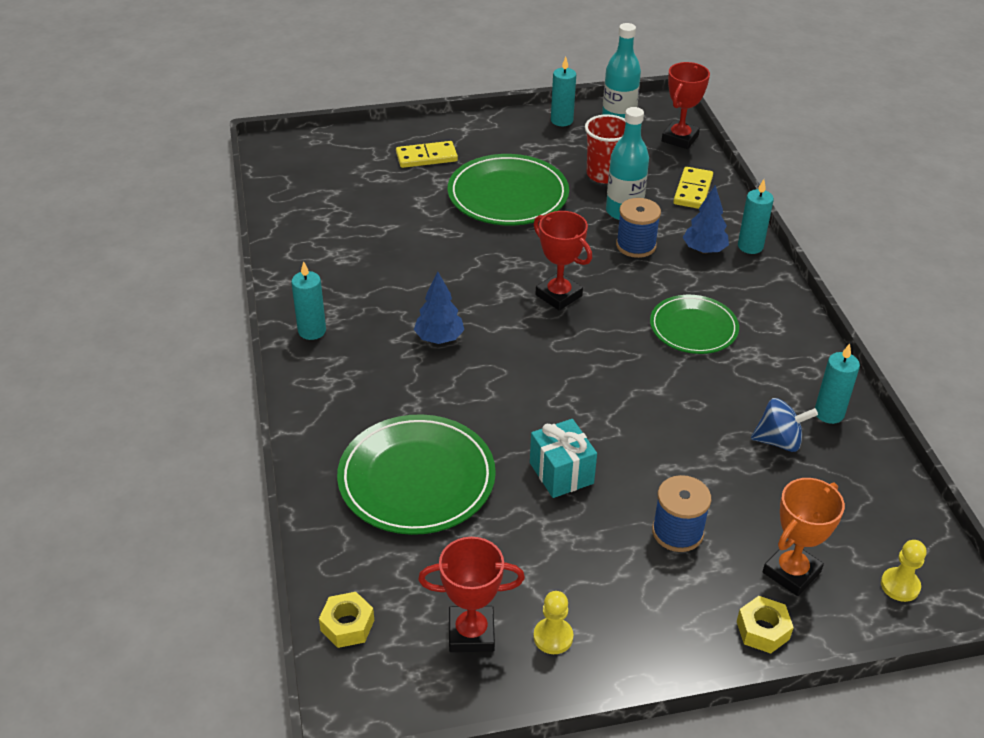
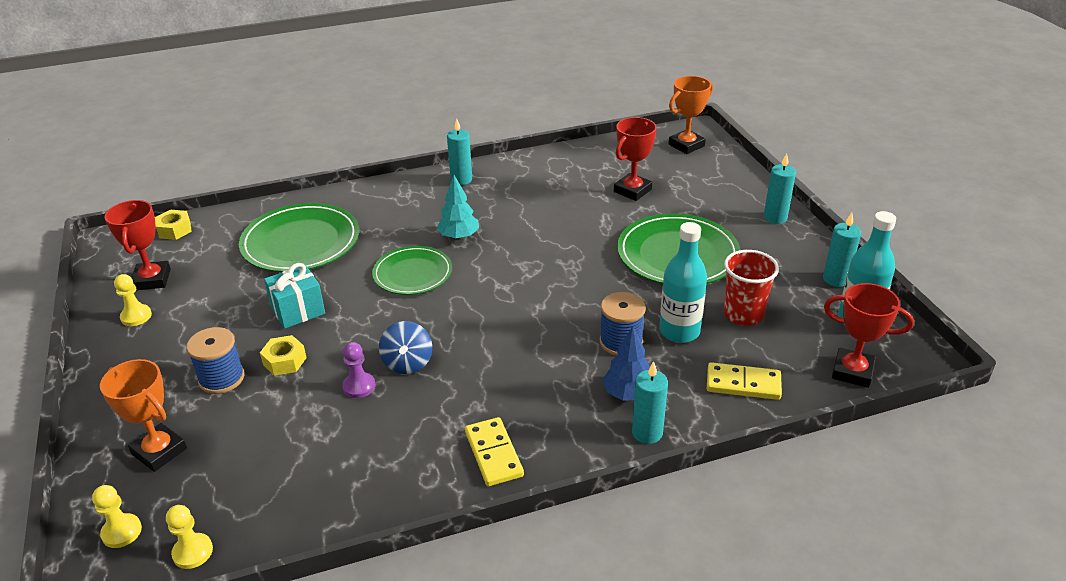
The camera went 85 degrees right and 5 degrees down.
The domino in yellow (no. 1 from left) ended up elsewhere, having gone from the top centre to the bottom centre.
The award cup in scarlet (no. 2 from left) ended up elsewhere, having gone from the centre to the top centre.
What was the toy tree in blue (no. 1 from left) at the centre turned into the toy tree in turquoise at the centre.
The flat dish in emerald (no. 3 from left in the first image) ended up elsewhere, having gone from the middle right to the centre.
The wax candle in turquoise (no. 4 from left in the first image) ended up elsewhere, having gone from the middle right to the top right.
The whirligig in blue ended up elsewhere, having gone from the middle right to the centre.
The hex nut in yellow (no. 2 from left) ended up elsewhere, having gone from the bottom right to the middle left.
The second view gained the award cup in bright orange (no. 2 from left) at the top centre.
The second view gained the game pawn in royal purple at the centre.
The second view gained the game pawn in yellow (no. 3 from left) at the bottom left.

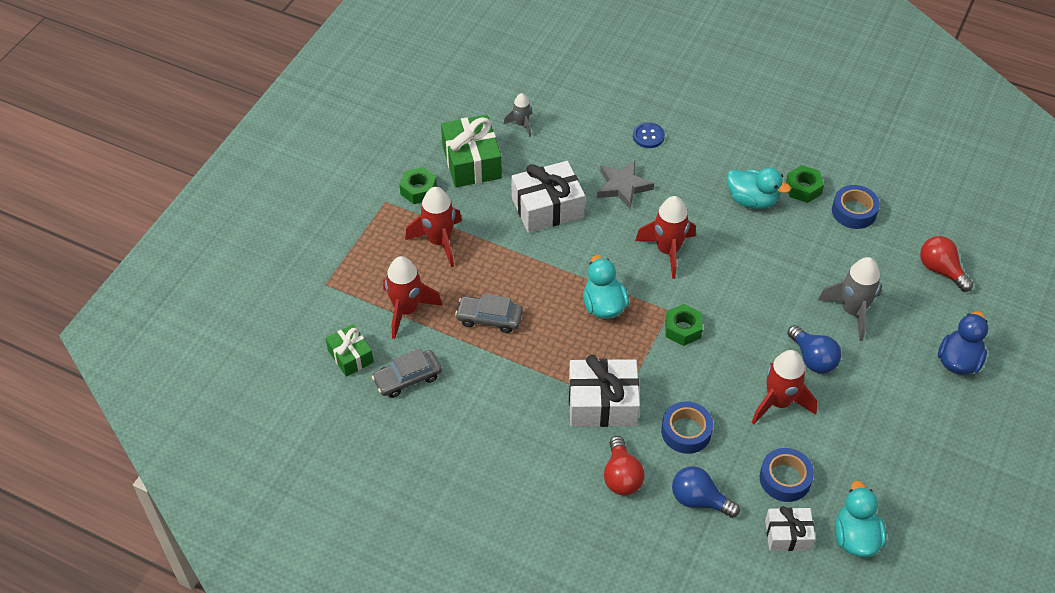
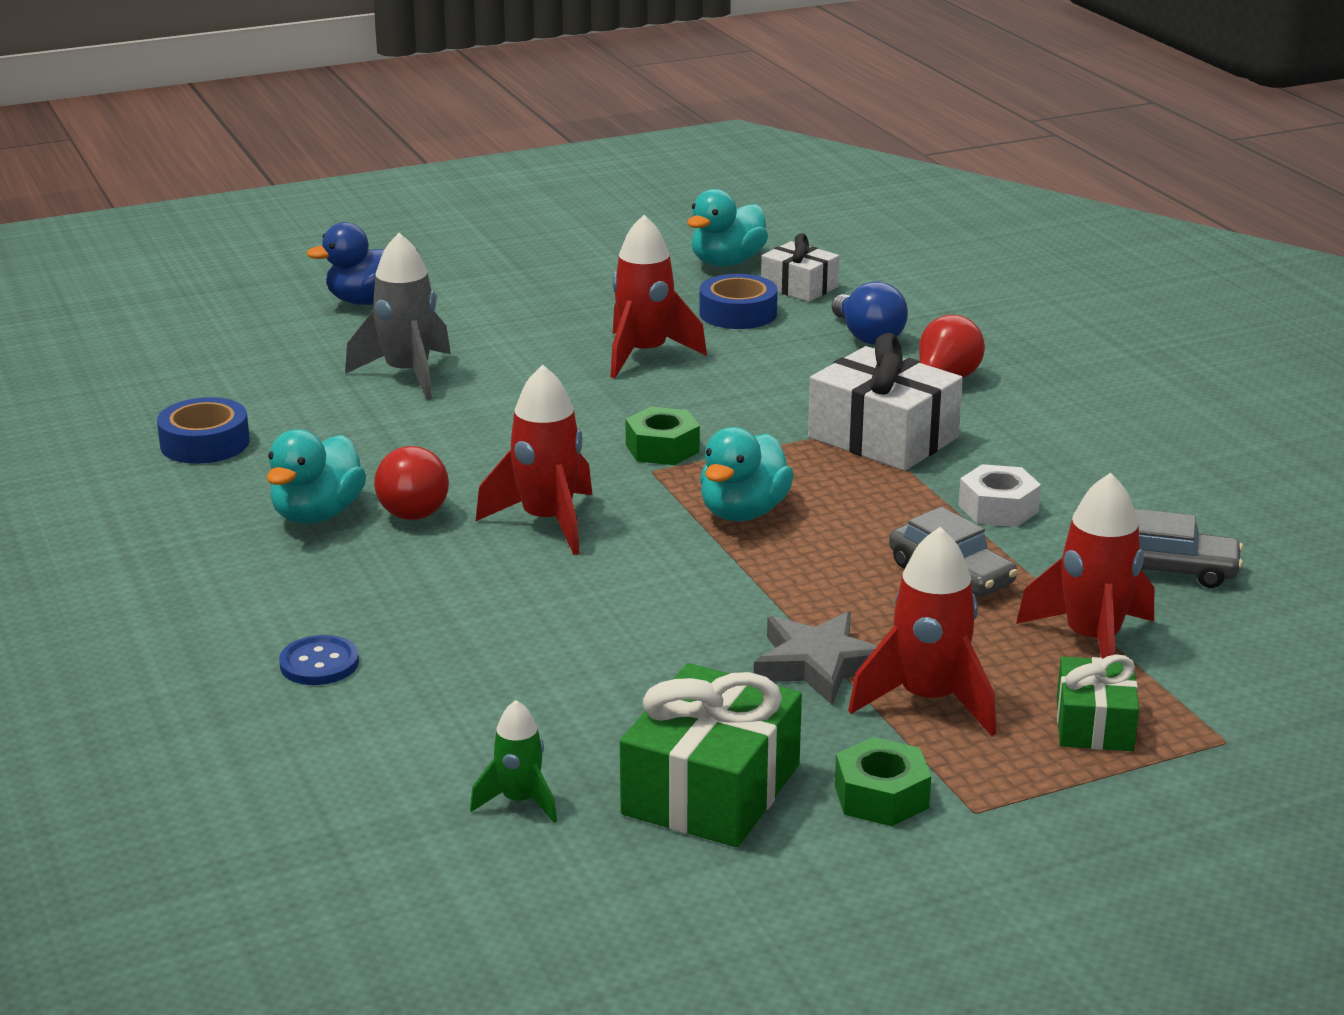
The camera went 140 degrees left and 25 degrees down.
What was the toy rocket in gray (no. 1 from left) at the top centre turned into the toy rocket in emerald at the bottom centre.
The star in gray ended up elsewhere, having gone from the top centre to the centre.
The second view lost the present in white (no. 1 from left) at the top centre.
The second view lost the hex nut in emerald (no. 3 from left) at the top right.
The duck in turquoise (no. 2 from left in the first image) at the top right ended up facing another way, 135 degrees counterclockwise from before.
The lightbulb in scarlet (no. 2 from left in the first image) ended up elsewhere, having gone from the middle right to the middle left.
The present in emerald (no. 1 from left in the first image) ended up elsewhere, having gone from the middle left to the bottom right.
The second view lost the lightbulb in blue (no. 2 from left) at the middle right.
The second view lost the sticky tape in blue (no. 1 from left) at the bottom centre.
The second view gained the hex nut in white at the middle right.

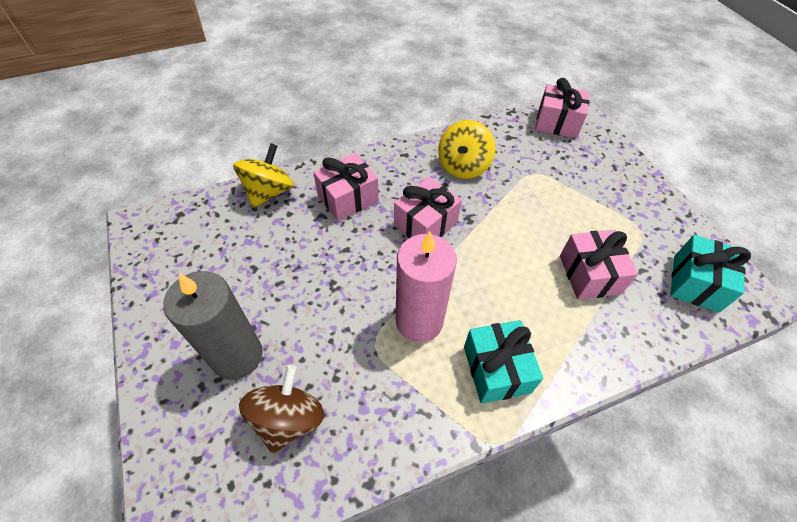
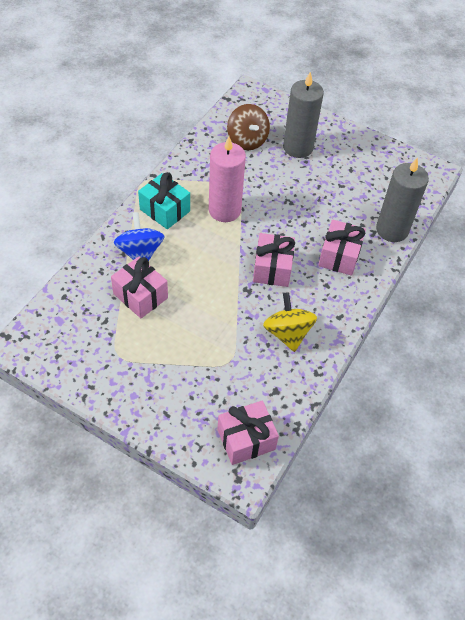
The camera went 140 degrees right and 0 degrees up.
Where the whirligig in yellow (no. 1 from left) stood at the middle left, the wax candle in gray (no. 2 from left) came to stand at the top right.
The second view lost the present in turquoise (no. 2 from left) at the middle right.
The second view gained the whirligig in blue at the middle left.

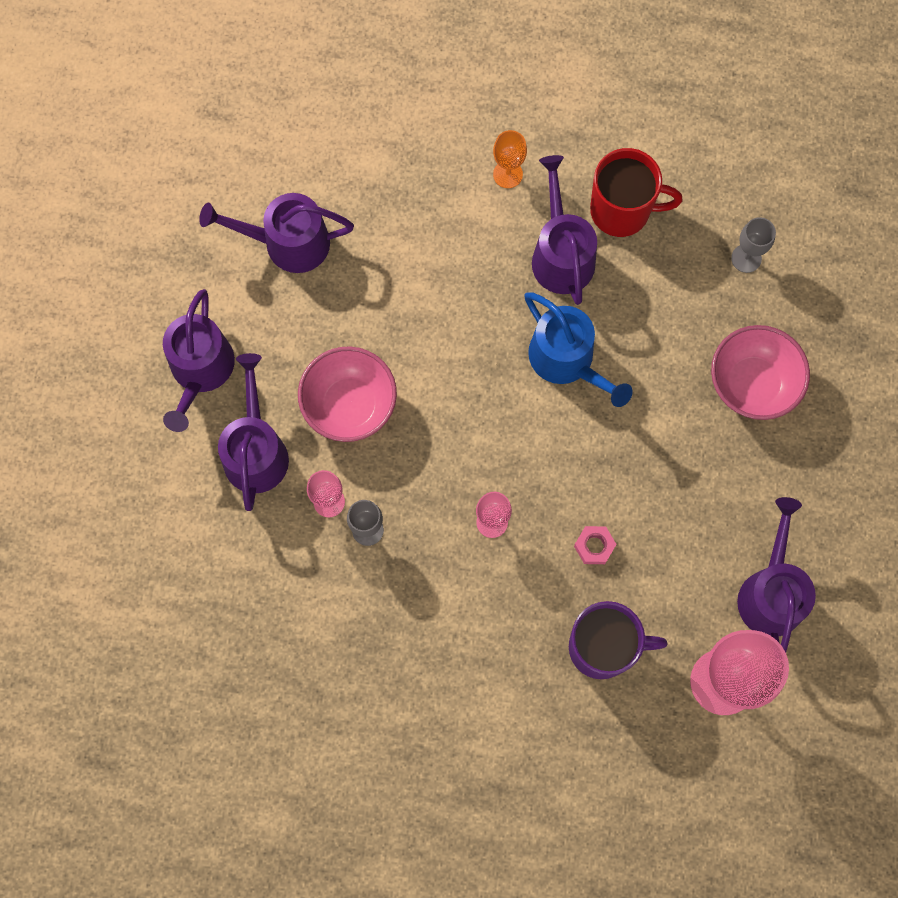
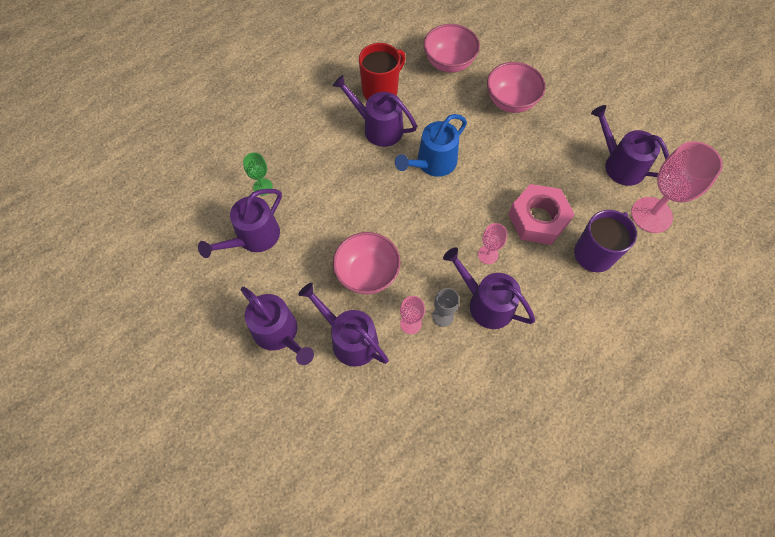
The camera went 50 degrees left and 10 degrees down.
The second view lost the wine glass in bright orange at the top centre.
Where the wine glass in gray (no. 2 from left) stood at the top right, the serving bowl in rose-pink (no. 2 from left) came to stand at the top centre.
The sprinkling can in blue at the centre ended up facing another way, 135 degrees clockwise from before.
The size of the hex nut in rose-pink at the centre changed by a factor of 2.33.
The second view gained the wine glass in emerald at the top left.
The second view gained the sprinkling can in royal purple (no. 5 from left) at the centre.

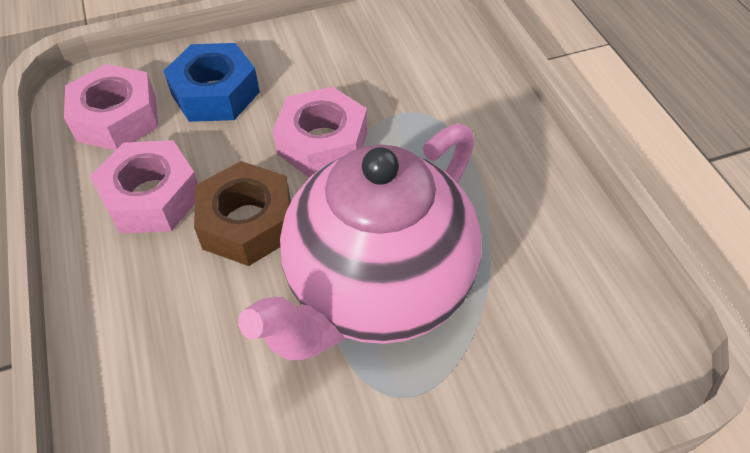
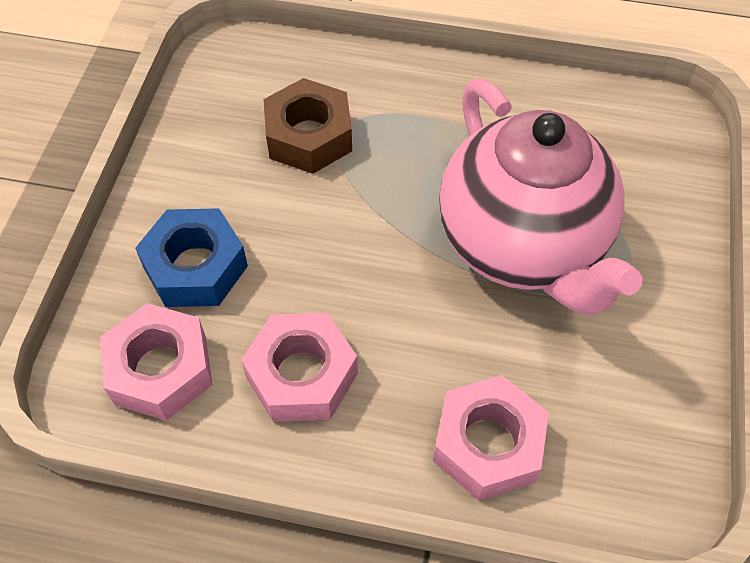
The camera went 60 degrees left and 5 degrees up.
The hex nut in rose-pink (no. 3 from left) ended up elsewhere, having gone from the top centre to the bottom centre.
The hex nut in dark brown ended up elsewhere, having gone from the middle left to the top centre.

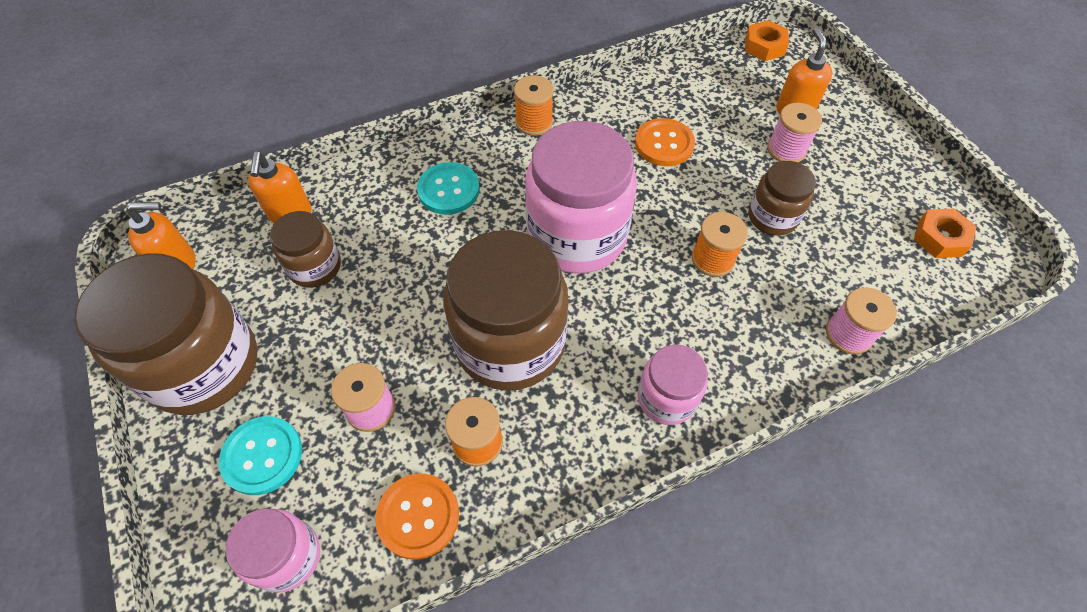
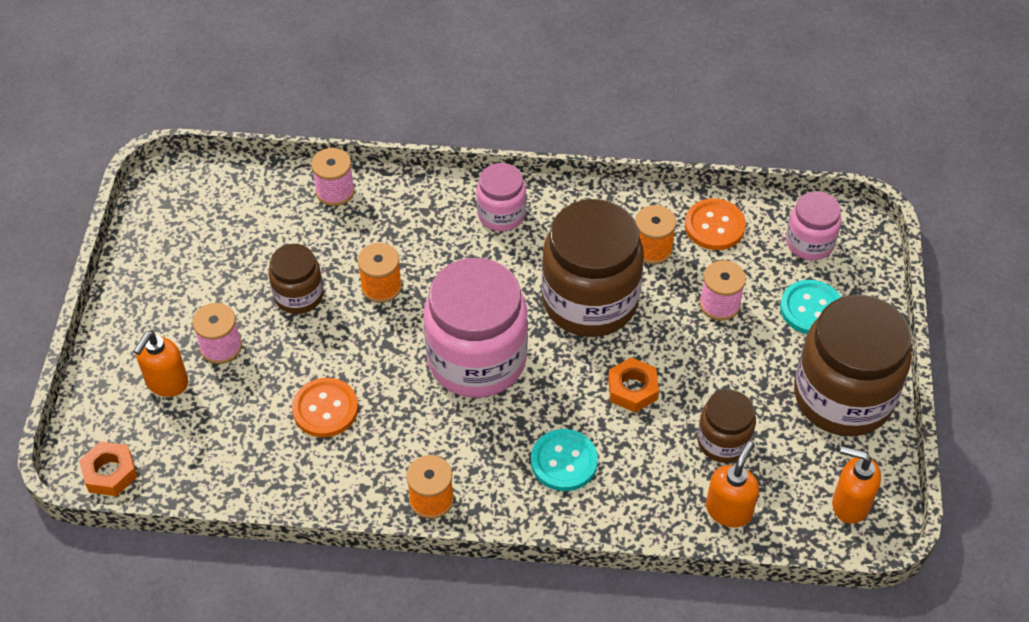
The camera went 150 degrees left and 5 degrees down.
The hex nut in bright orange (no. 2 from left) ended up elsewhere, having gone from the middle right to the centre.

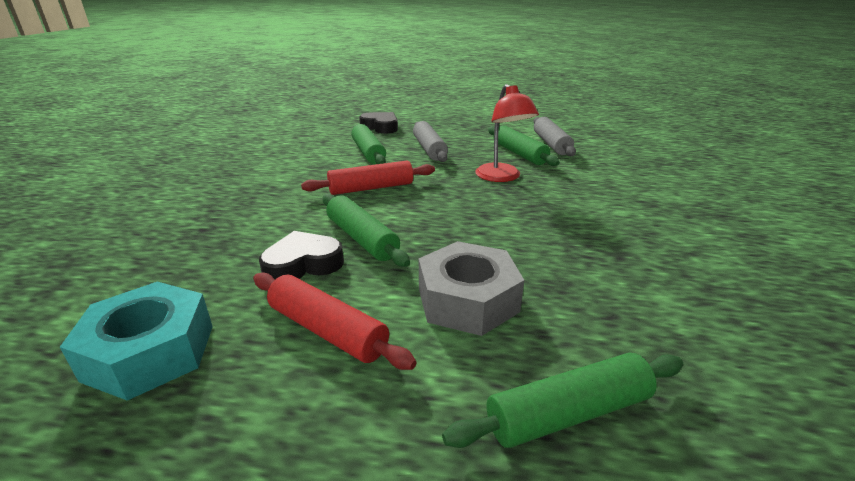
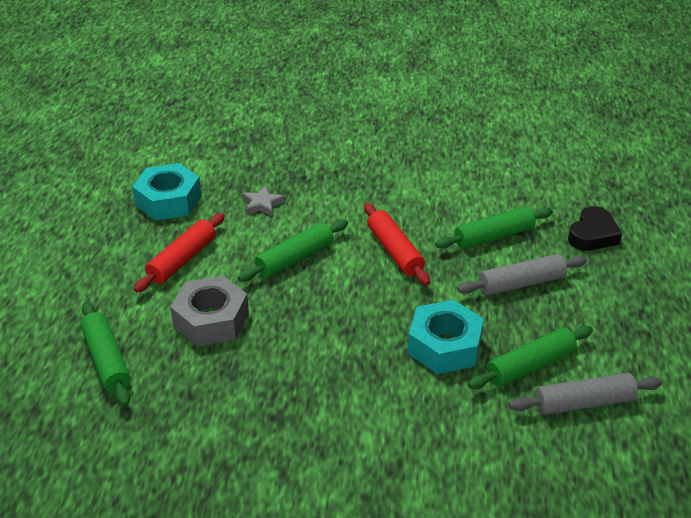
The camera went 85 degrees right and 10 degrees up.
Where the desk lamp in scarlet stood at the top centre, the hex nut in turquoise (no. 2 from left) came to stand at the centre.
The second view lost the heart in jet-black (no. 1 from left) at the centre.
The second view gained the star in gray at the centre.

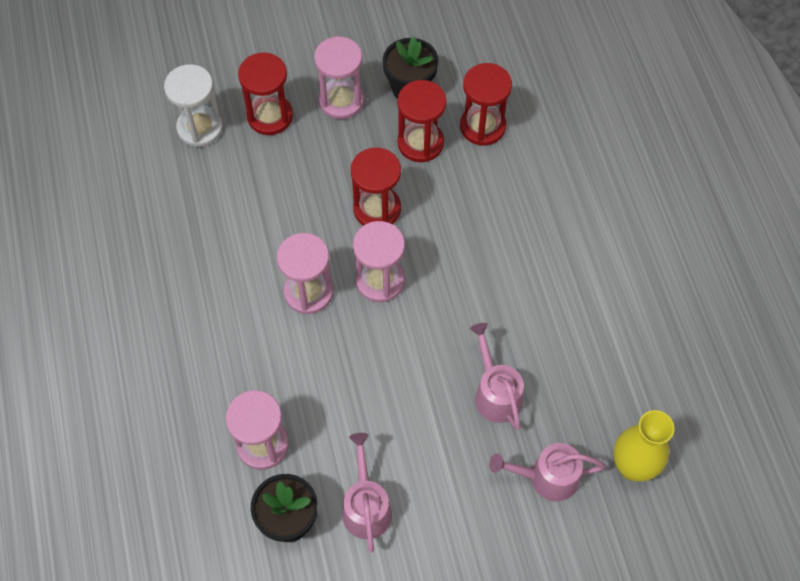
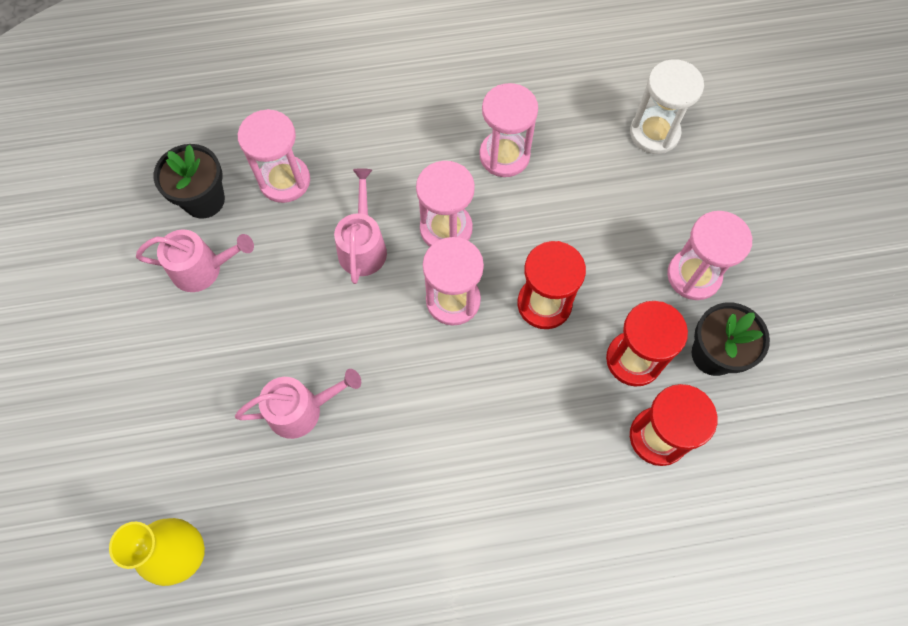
The camera went 95 degrees right and 5 degrees up.
The second view lost the sand timer in scarlet (no. 1 from left) at the top left.
The sprinkling can in rose-pink (no. 3 from left) ended up elsewhere, having gone from the bottom right to the centre.
The second view gained the sand timer in rose-pink (no. 4 from left) at the top centre.

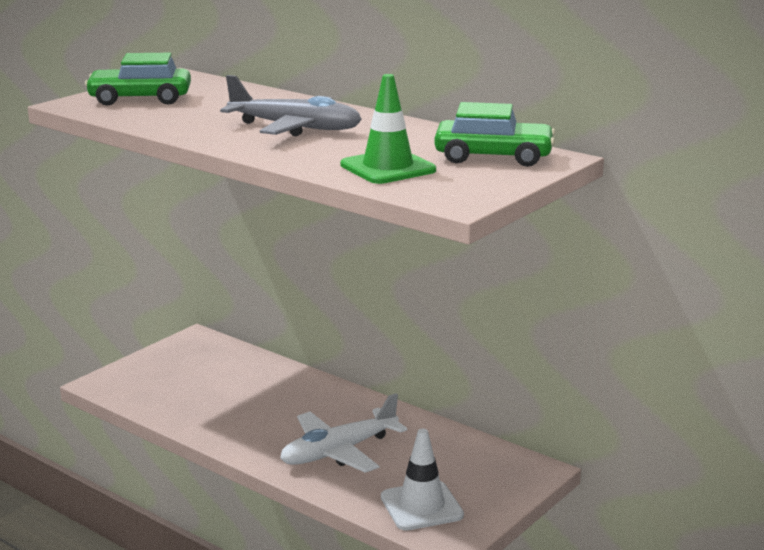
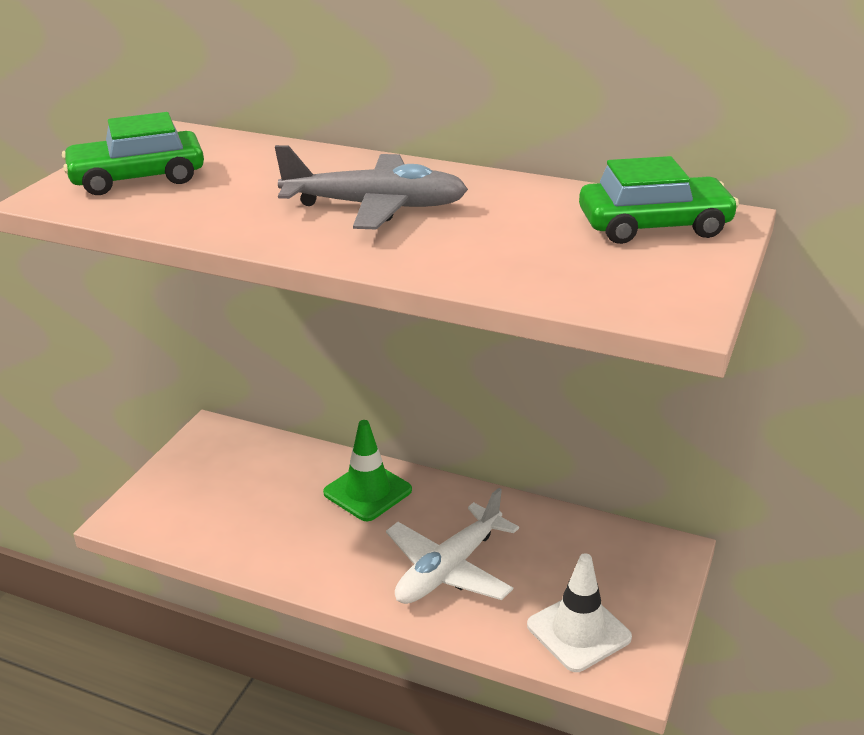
The camera went 15 degrees left and 10 degrees up.
The road cone in emerald ended up elsewhere, having gone from the top centre to the centre.

